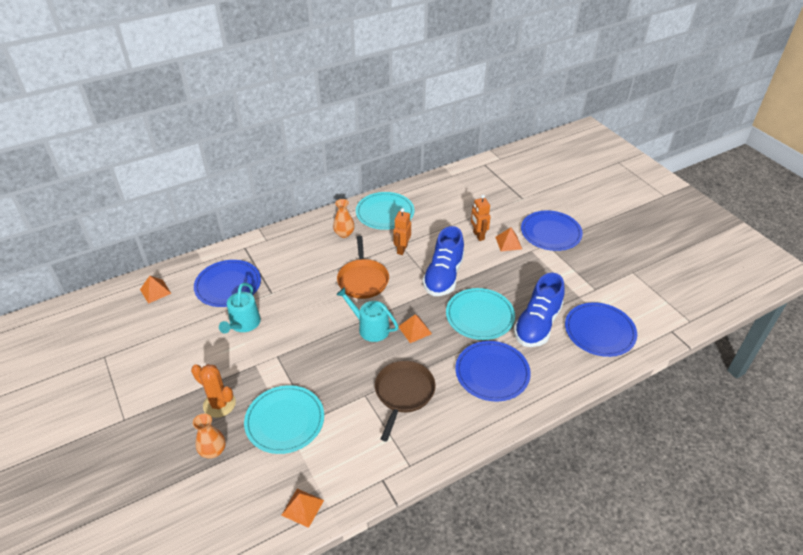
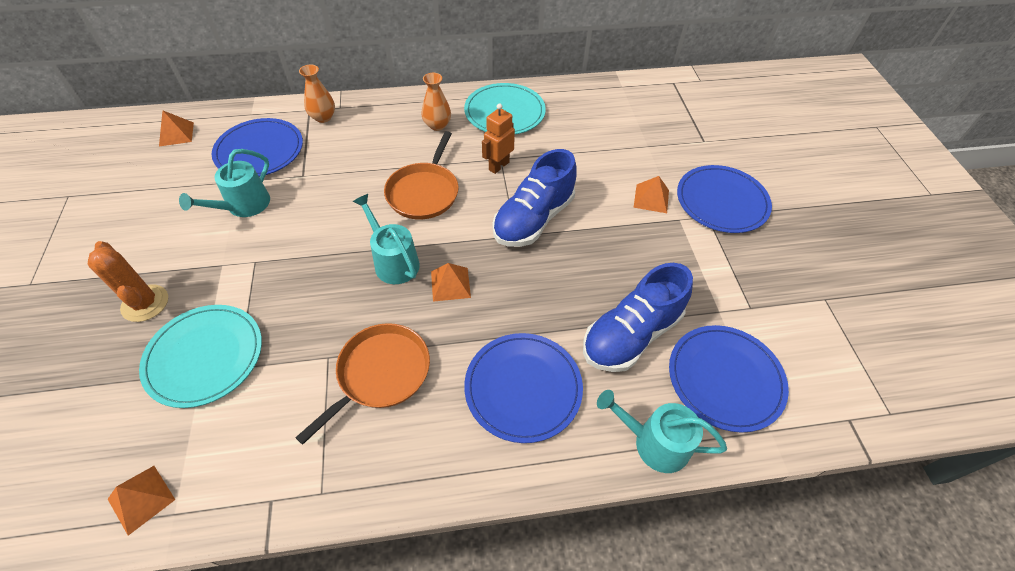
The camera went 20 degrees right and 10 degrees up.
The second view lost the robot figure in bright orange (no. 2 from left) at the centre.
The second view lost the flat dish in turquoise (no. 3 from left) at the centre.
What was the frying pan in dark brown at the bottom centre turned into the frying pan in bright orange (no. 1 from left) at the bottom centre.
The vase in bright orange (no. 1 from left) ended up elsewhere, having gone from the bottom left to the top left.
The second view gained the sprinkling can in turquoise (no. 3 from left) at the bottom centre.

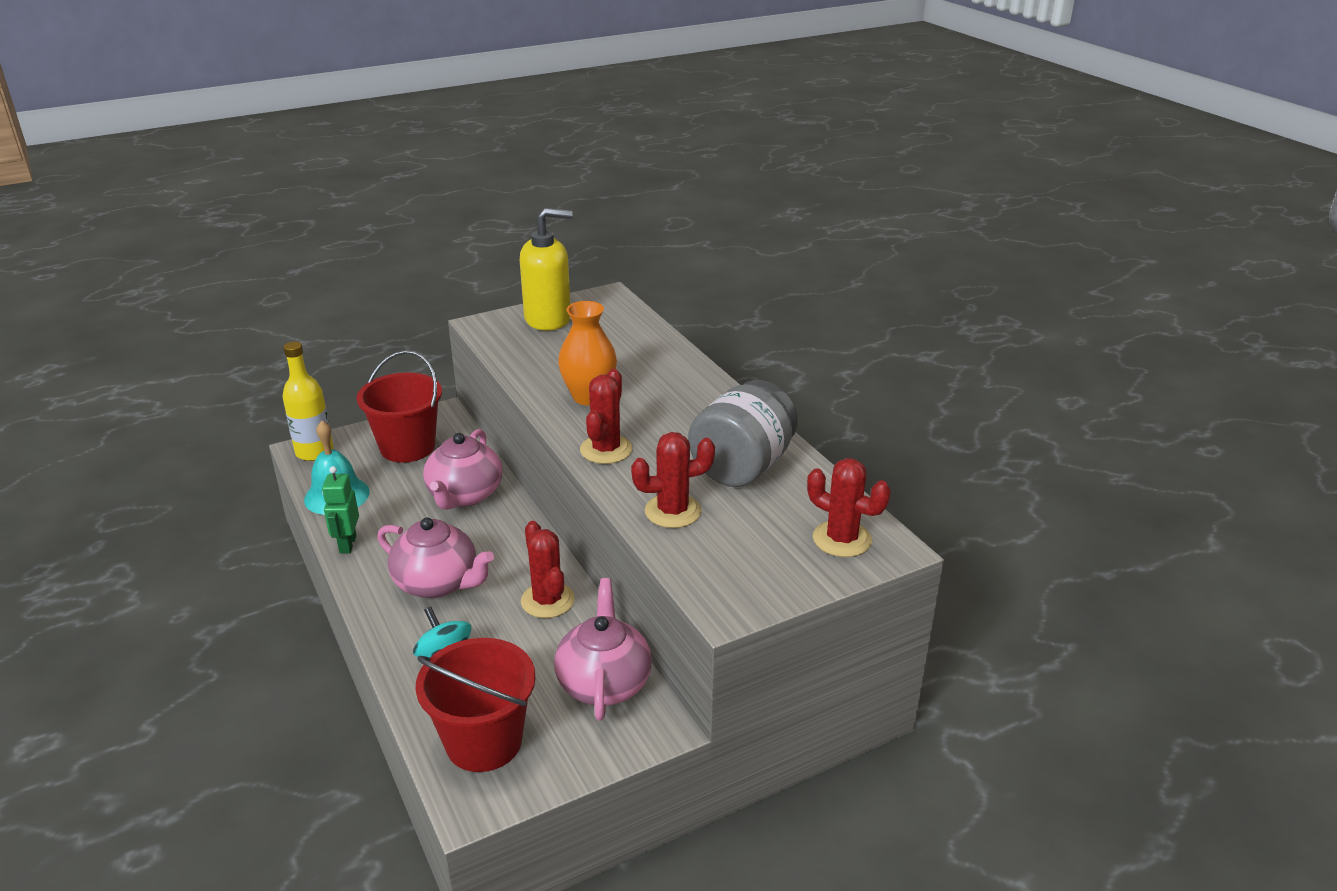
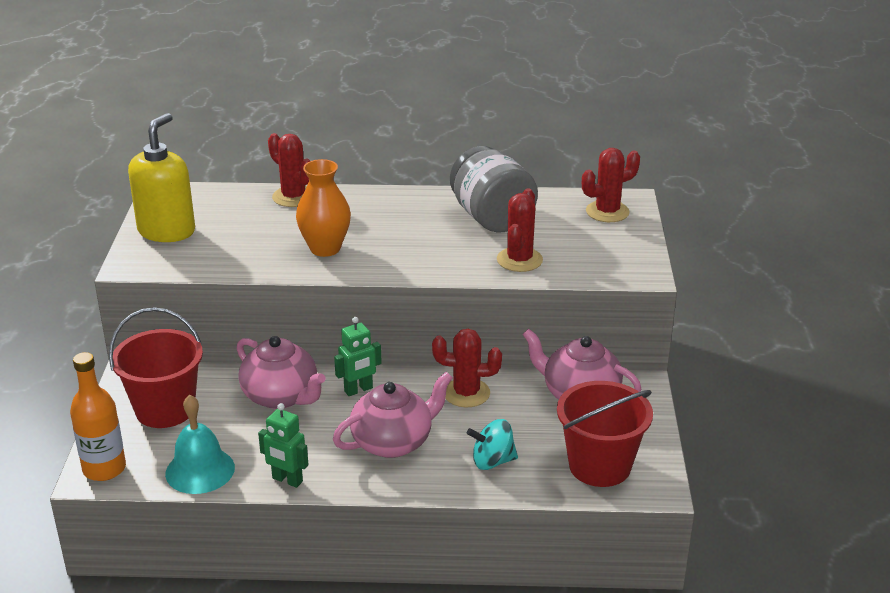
The camera went 60 degrees left and 0 degrees up.
What was the flask in yellow at the middle left turned into the flask in bright orange at the bottom left.
The cactus in scarlet (no. 2 from left in the first image) ended up elsewhere, having gone from the centre to the top left.
The second view gained the robot figure in emerald (no. 2 from left) at the centre.

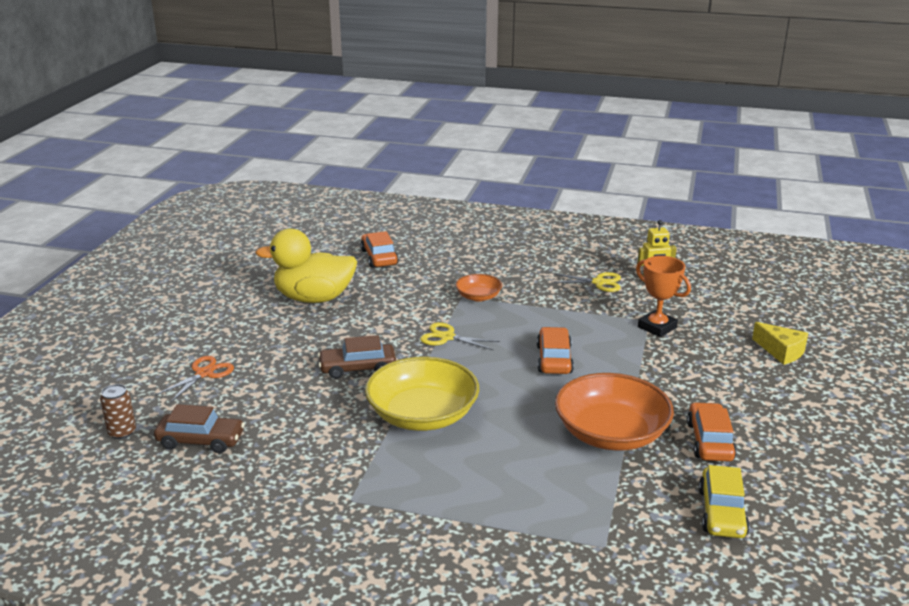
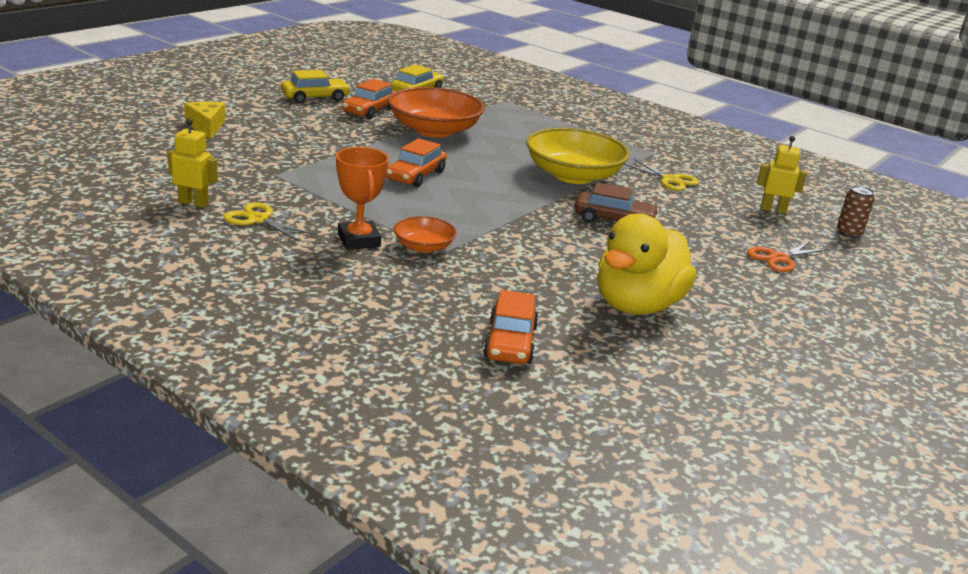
The camera went 160 degrees left and 0 degrees up.
The duck in yellow at the centre ended up facing another way, 105 degrees clockwise from before.
The award cup in bright orange ended up elsewhere, having gone from the middle right to the centre.
The shears in yellow (no. 1 from left in the first image) ended up elsewhere, having gone from the centre to the top right.
Where the car in dark brown (no. 1 from left) stood at the bottom left, the robot figure in yellow (no. 2 from left) came to stand at the top right.
The second view gained the car in yellow (no. 1 from left) at the top left.

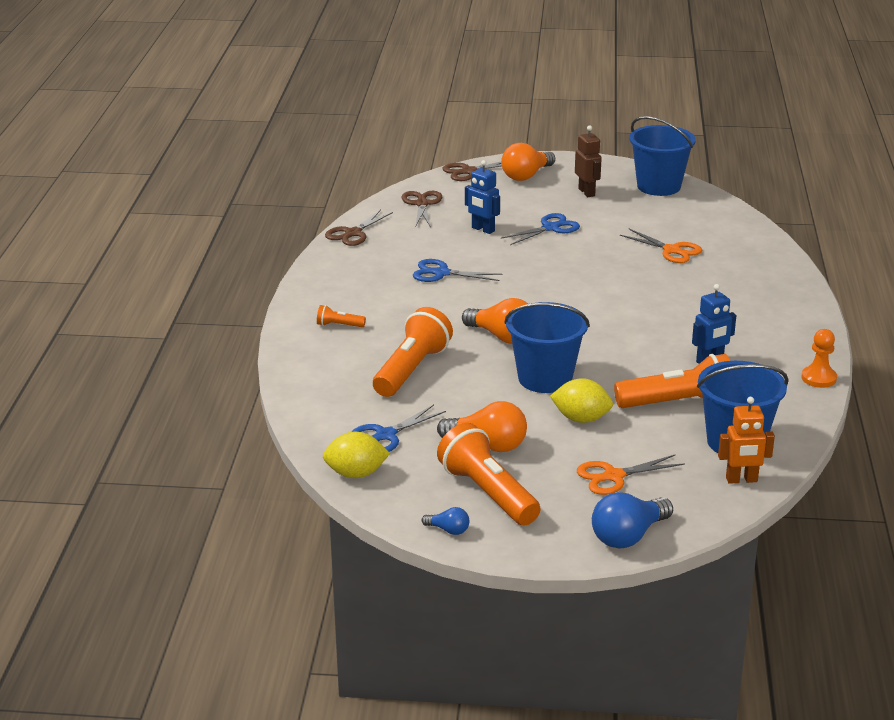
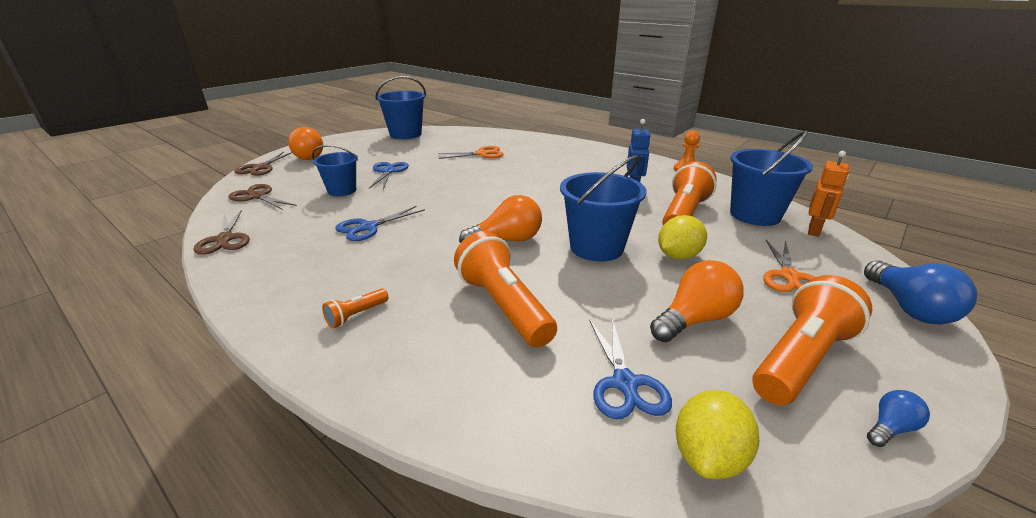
The camera went 55 degrees left and 0 degrees up.
The second view lost the robot figure in dark brown at the top centre.
Where the robot figure in blue (no. 1 from left) stood at the top centre, the bucket in blue (no. 1 from left) came to stand at the top left.
The torch in bright orange (no. 3 from left in the first image) at the centre ended up facing another way, 135 degrees clockwise from before.

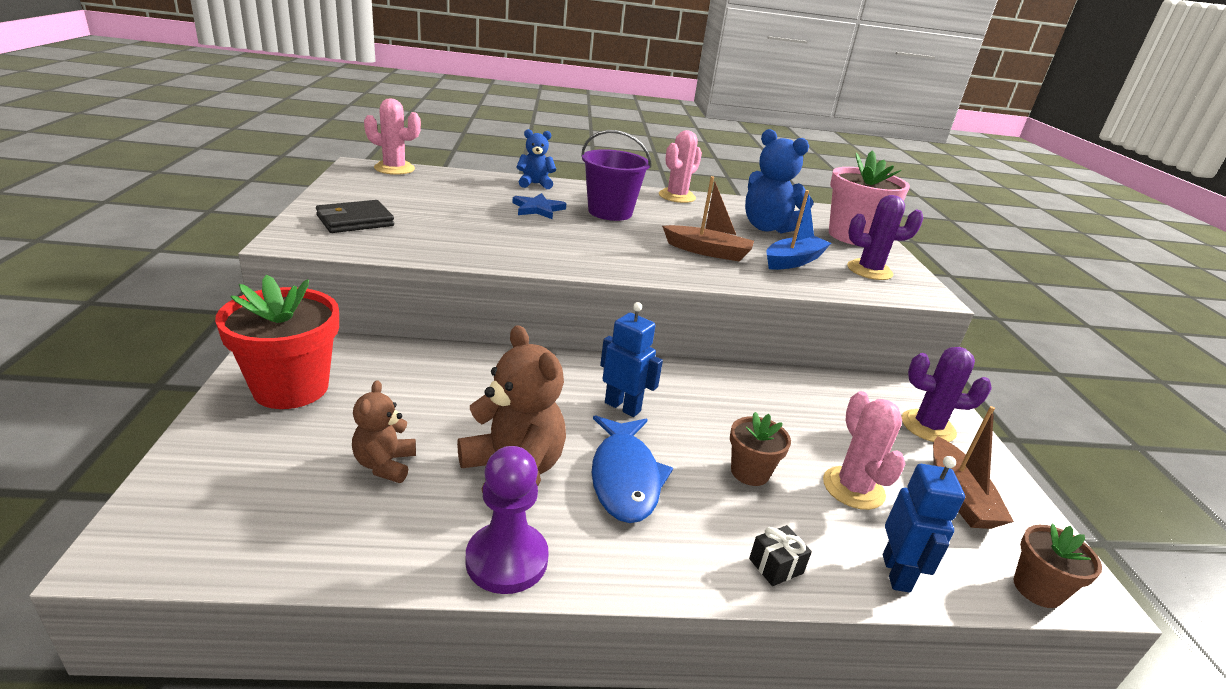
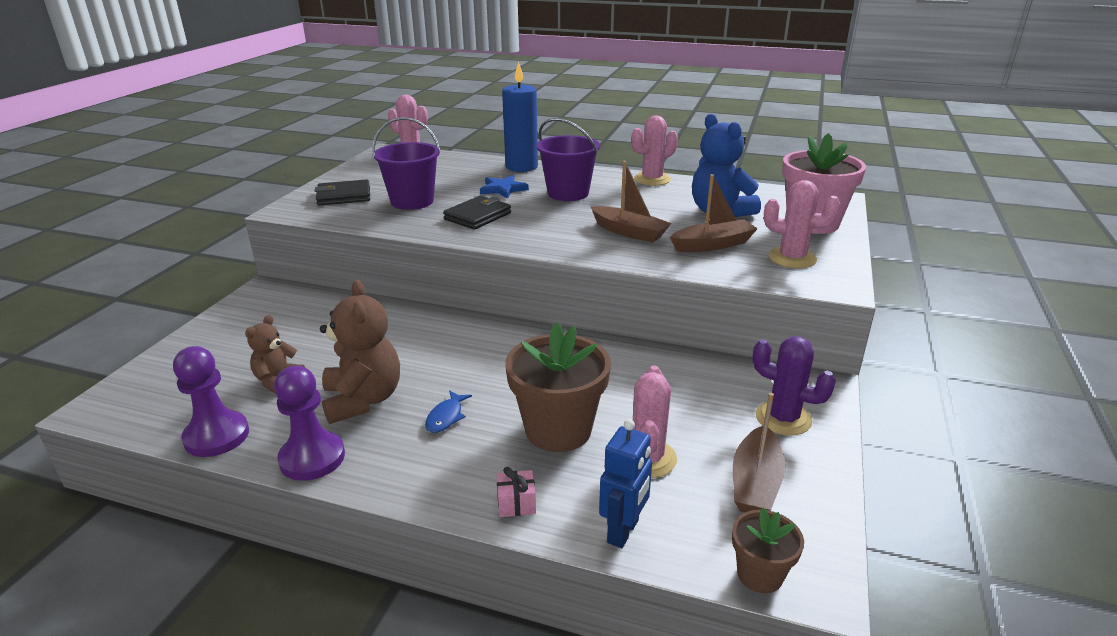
The camera went 25 degrees right and 0 degrees up.
Where the teddy bear in blue (no. 1 from left) stood at the top centre, the wax candle in blue came to stand at the top centre.
What was the sailboat in blue at the centre turned into the sailboat in dark brown (no. 2 from left) at the centre.
What was the cactus in royal purple (no. 1 from left) at the middle right turned into the cactus in rose-pink (no. 4 from left) at the middle right.
The second view lost the flower pot in scarlet at the middle left.
The second view lost the robot figure in blue (no. 1 from left) at the centre.
The size of the flower pot in dark brown (no. 1 from left) at the centre changed by a factor of 1.88.
The size of the fish in blue at the bottom centre changed by a factor of 0.50.
What was the present in jet-black at the bottom centre turned into the present in rose-pink at the bottom centre.
The second view gained the bucket in royal purple (no. 1 from left) at the top centre.
The second view gained the billfold in jet-black (no. 2 from left) at the centre.
The second view gained the game pawn in royal purple (no. 1 from left) at the middle left.

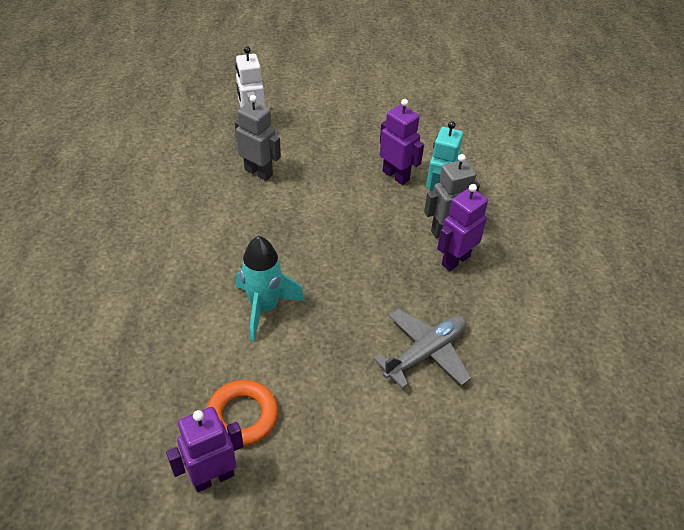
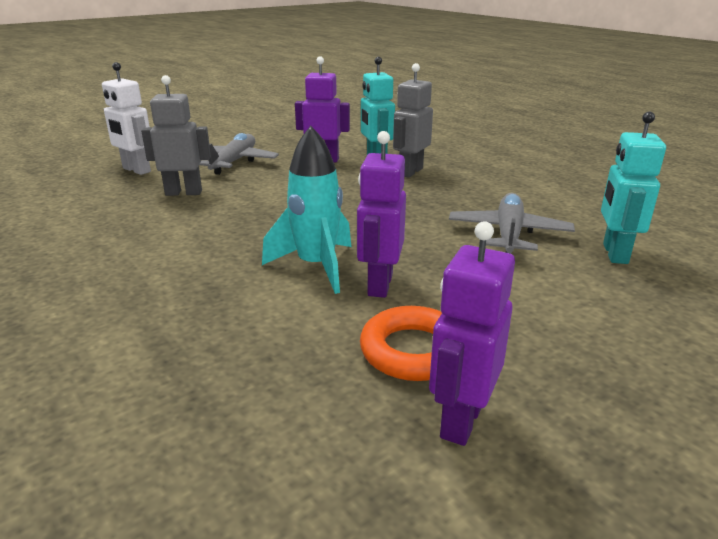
The camera went 35 degrees left and 20 degrees down.
The robot figure in royal purple (no. 3 from left in the first image) ended up elsewhere, having gone from the middle right to the centre.
The second view gained the robot figure in turquoise (no. 2 from left) at the middle right.
The second view gained the aeroplane in gray (no. 1 from left) at the top left.

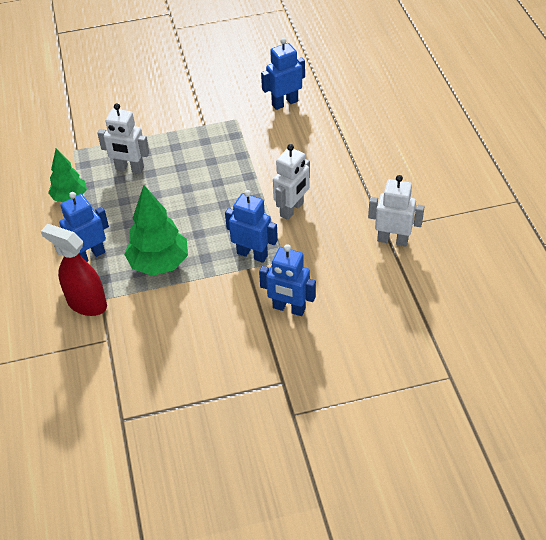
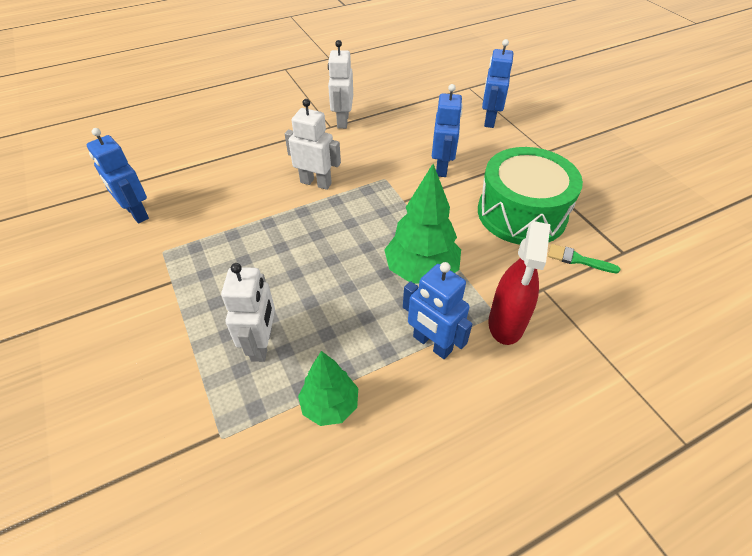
The camera went 105 degrees left and 0 degrees up.
The robot figure in blue (no. 2 from left in the first image) ended up elsewhere, having gone from the centre to the top centre.
The second view gained the drum in emerald at the middle right.
The second view gained the paintbrush in emerald at the middle right.

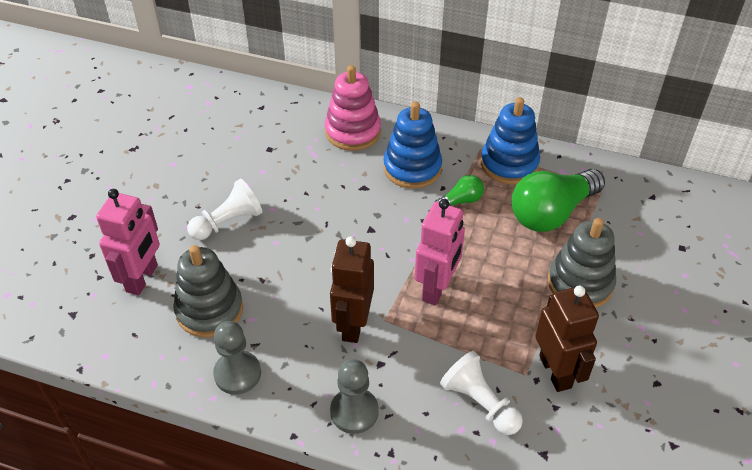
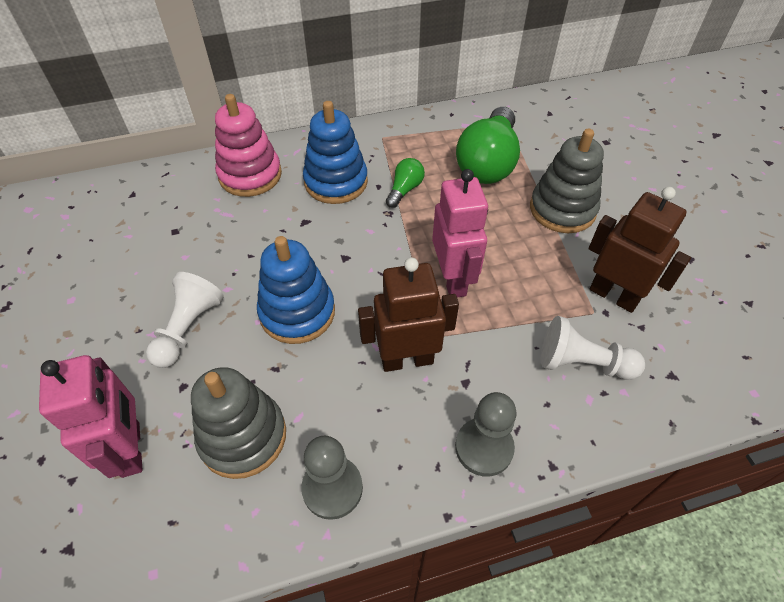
The camera went 35 degrees left and 5 degrees up.
The ring stacker in blue (no. 2 from left in the first image) ended up elsewhere, having gone from the top right to the centre.
The robot figure in dark brown (no. 1 from left) at the centre ended up facing another way, 105 degrees clockwise from before.

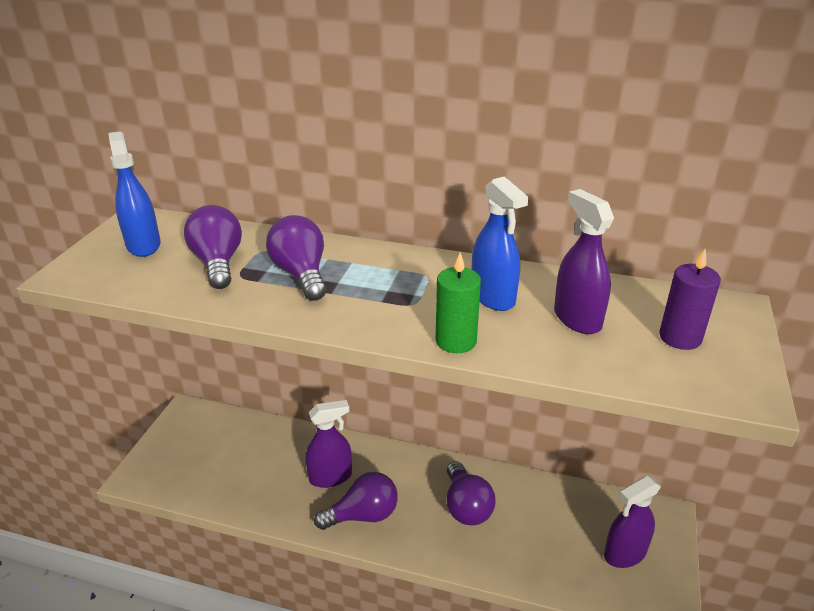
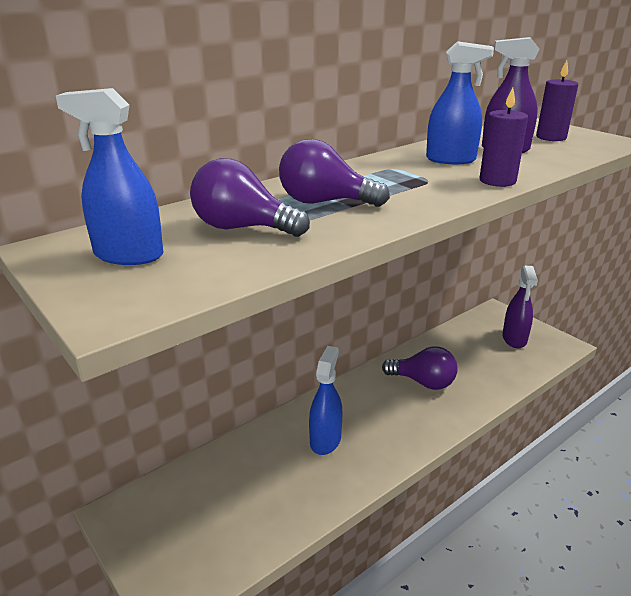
The camera went 55 degrees left and 5 degrees down.
What was the wax candle in emerald at the centre turned into the wax candle in royal purple (no. 1 from left) at the top right.
What was the spray cleaner in royal purple (no. 1 from left) at the bottom centre turned into the spray cleaner in blue (no. 2 from left) at the bottom centre.
The second view lost the lightbulb in royal purple (no. 3 from left) at the bottom centre.

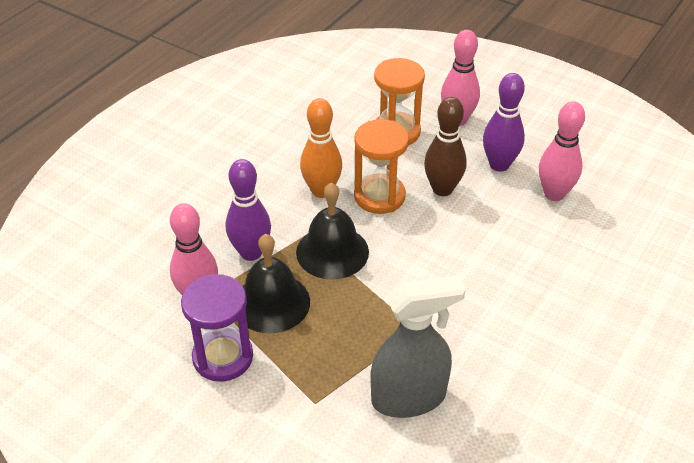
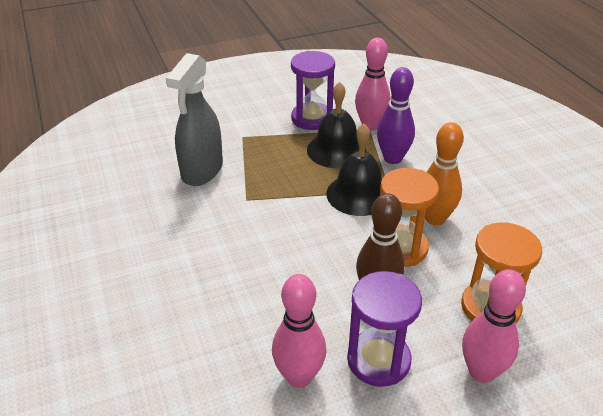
The camera went 125 degrees right and 5 degrees down.
Where the bowling pin in royal purple (no. 2 from left) stood at the top right, the sand timer in royal purple (no. 2 from left) came to stand at the bottom centre.

